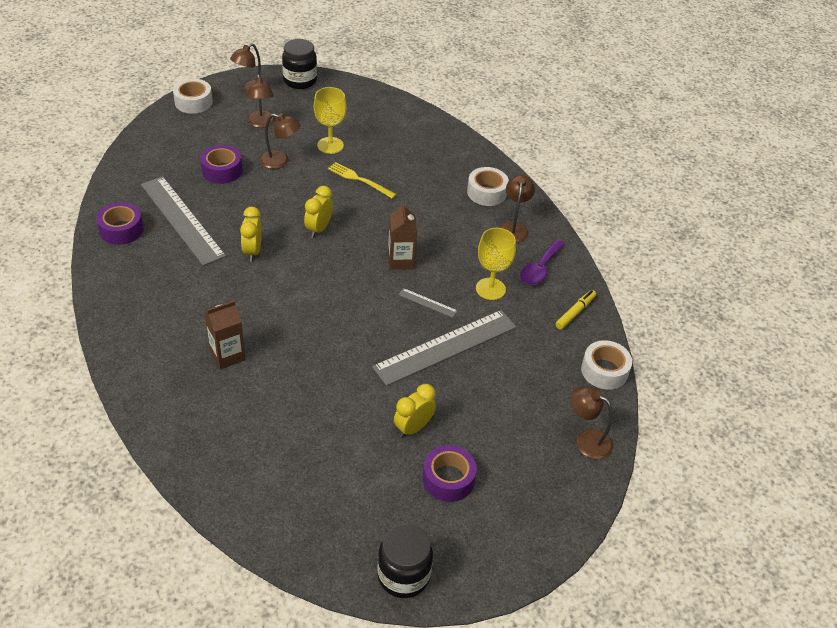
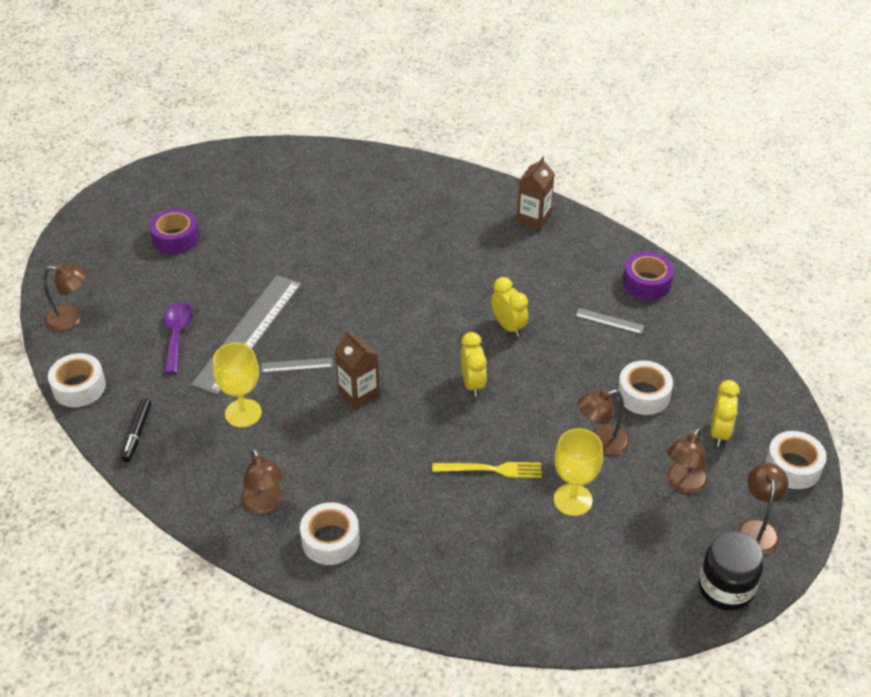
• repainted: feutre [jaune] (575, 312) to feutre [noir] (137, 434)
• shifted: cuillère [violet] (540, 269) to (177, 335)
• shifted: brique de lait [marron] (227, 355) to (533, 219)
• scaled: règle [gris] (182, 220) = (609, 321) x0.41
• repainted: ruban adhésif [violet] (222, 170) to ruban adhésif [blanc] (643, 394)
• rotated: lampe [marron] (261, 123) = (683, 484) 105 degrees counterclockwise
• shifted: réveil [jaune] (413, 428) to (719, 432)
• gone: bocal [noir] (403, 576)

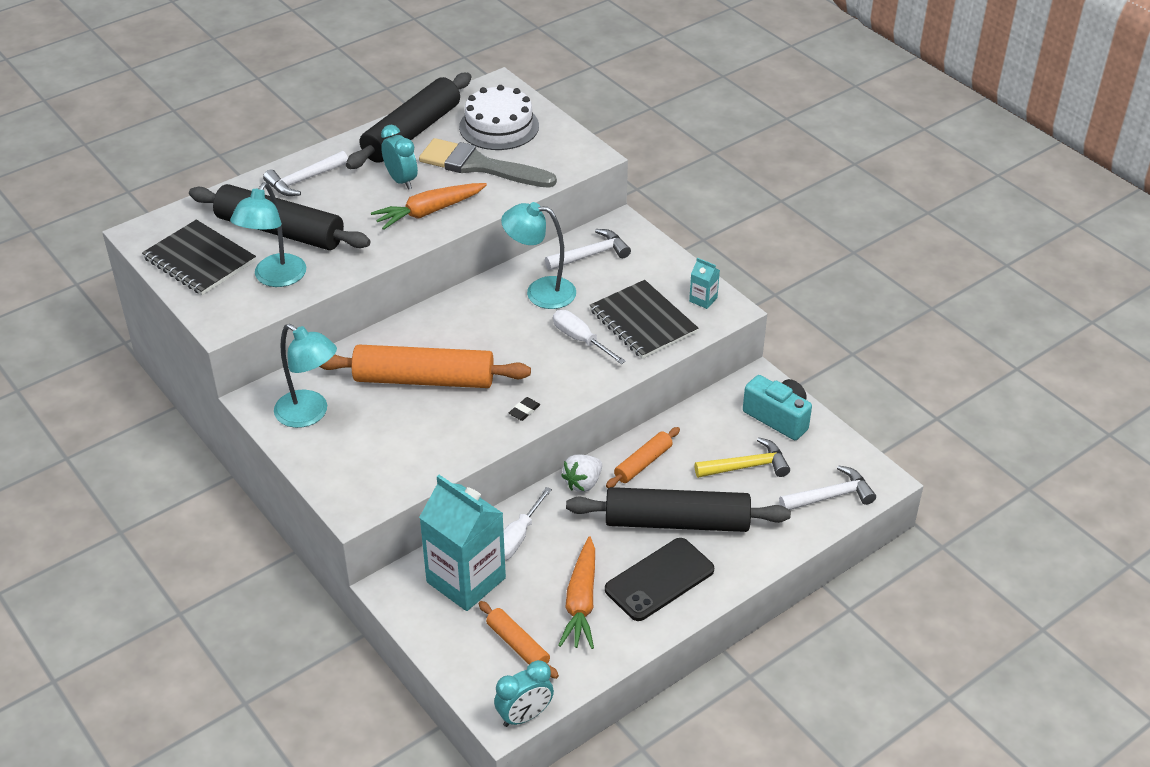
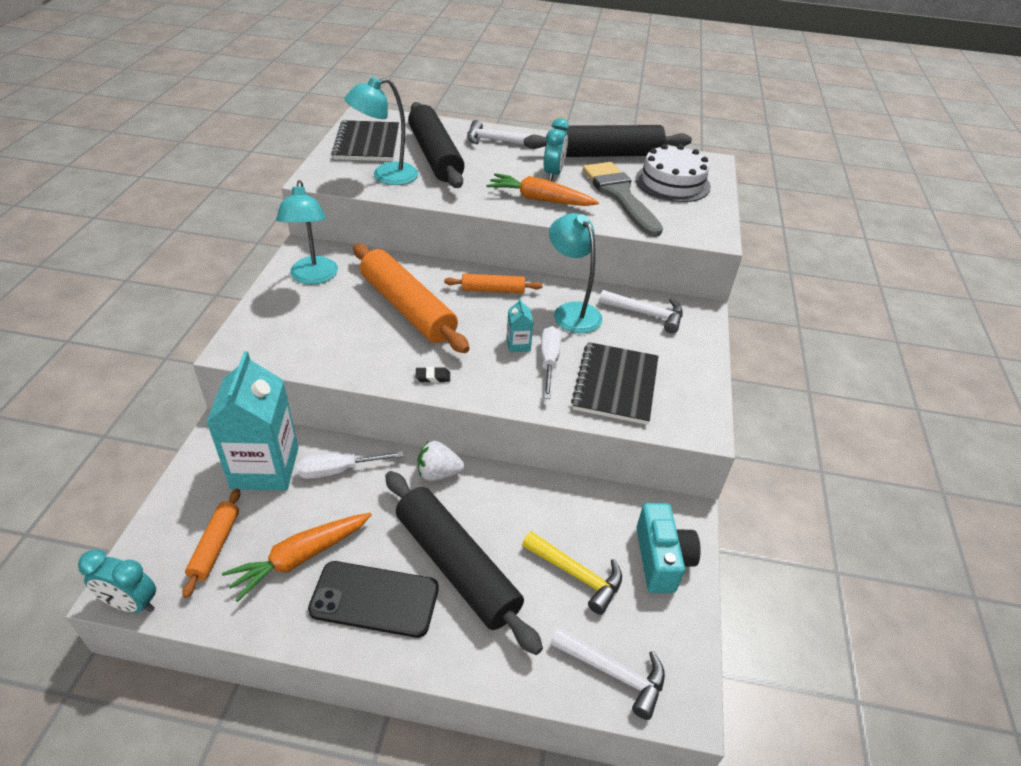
• shifted: rouleau à pâtisserie [orange] (643, 463) to (493, 290)
• shifted: brique de lait [turquoise] (703, 299) to (518, 344)

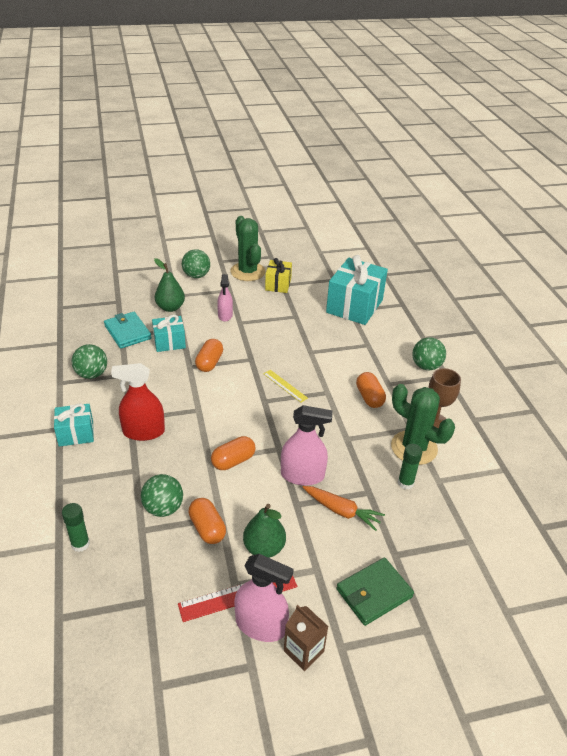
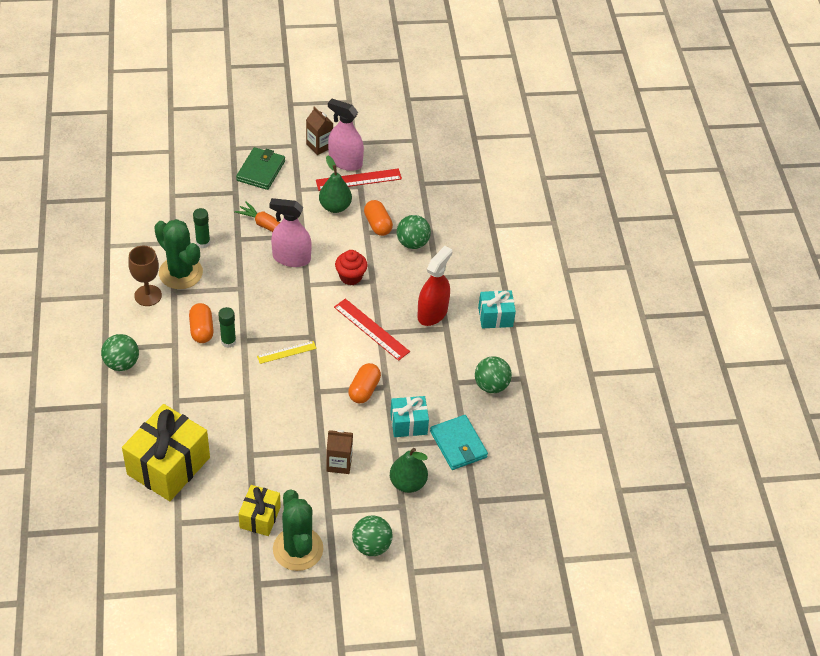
• repainted: cadeau [turquoise] (354, 306) to cadeau [jaune] (168, 466)
• shifted: bâton de colle [vert] (80, 544) to (228, 341)
• rotated: portefeuille [vert] (374, 593) = (261, 171) 45 degrees counterclockwise
• rotated: règle [jaune] (285, 386) = (286, 352) 75 degrees counterclockwise
• swapped: vaporisateur [rose] (225, 315) to brique de lait [marron] (339, 463)
• new: règle [rouge] (371, 329)
• swapped: gélule [orange] (233, 461) to muffin [rouge] (350, 277)
• rotated: vaporisateur [rouge] (143, 432) = (432, 313) 60 degrees counterclockwise

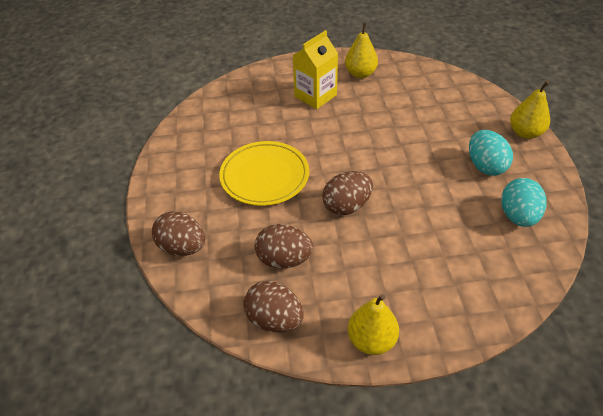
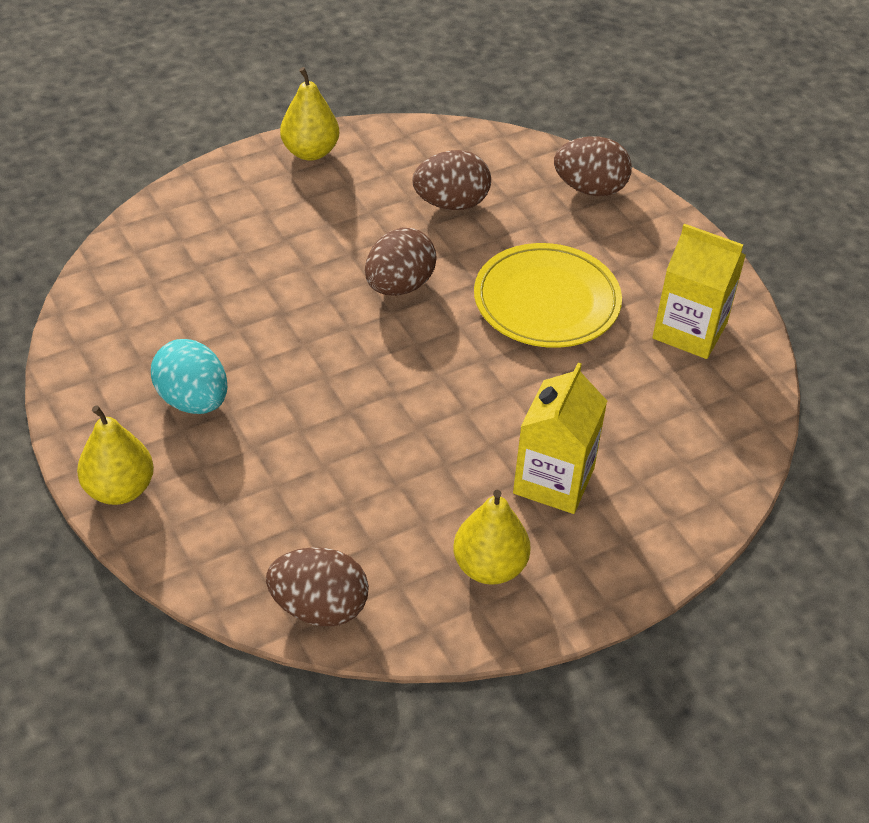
• shifted: œuf [marron] (274, 319) to (319, 607)
• new: brique de lait [jaune] (689, 331)
• gone: œuf [turquoise] (518, 216)

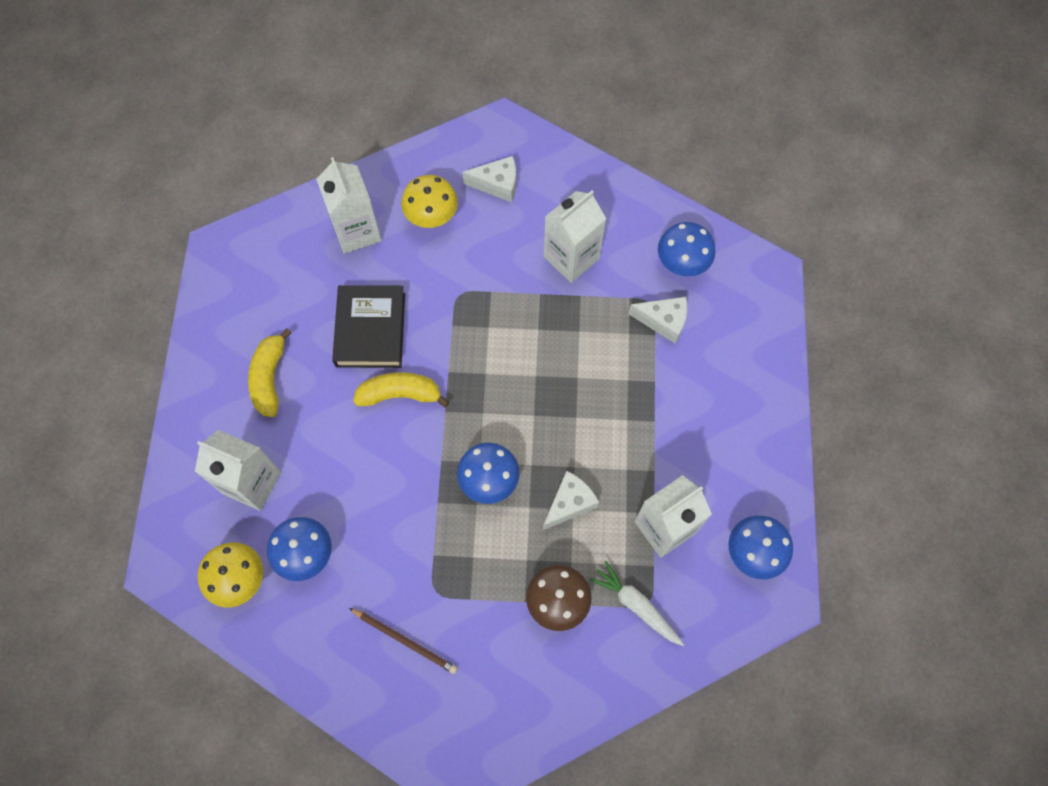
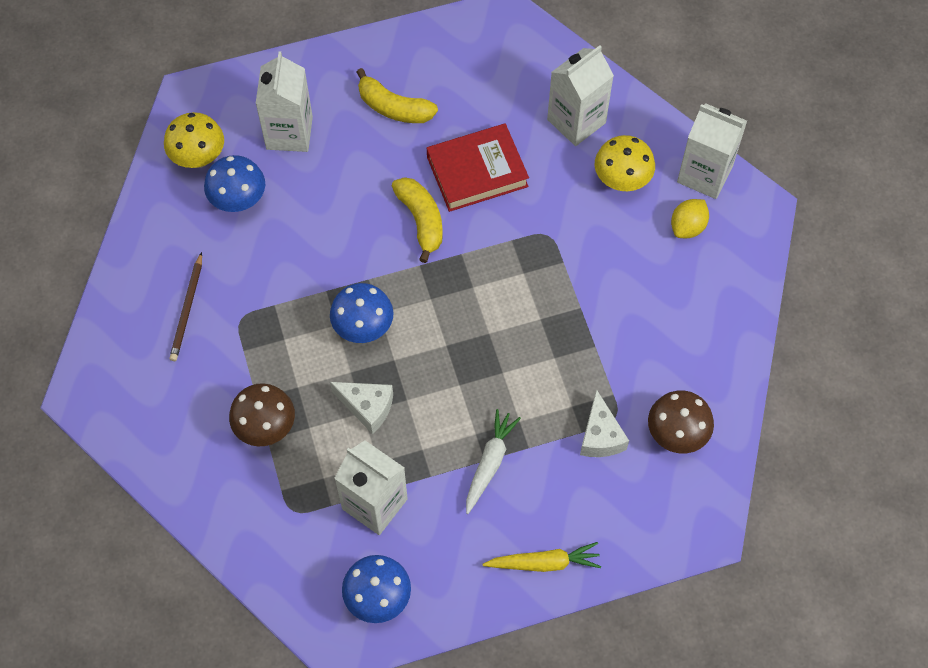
• rotated: banane [jaune] (269, 378) = (394, 108) 135 degrees counterclockwise
• repainted: livre [noir] (370, 329) to livre [rouge] (477, 171)
• shifted: carotte [blanc] (636, 605) to (490, 463)
• new: carotte [jaune] (544, 563)
• repainted: champignon [bleu] (681, 264) to champignon [marron] (676, 434)
• swapped: fromage [blanc] (497, 184) to citron [jaune] (687, 227)
• shifted: brique de lait [blanc] (571, 257) to (704, 174)

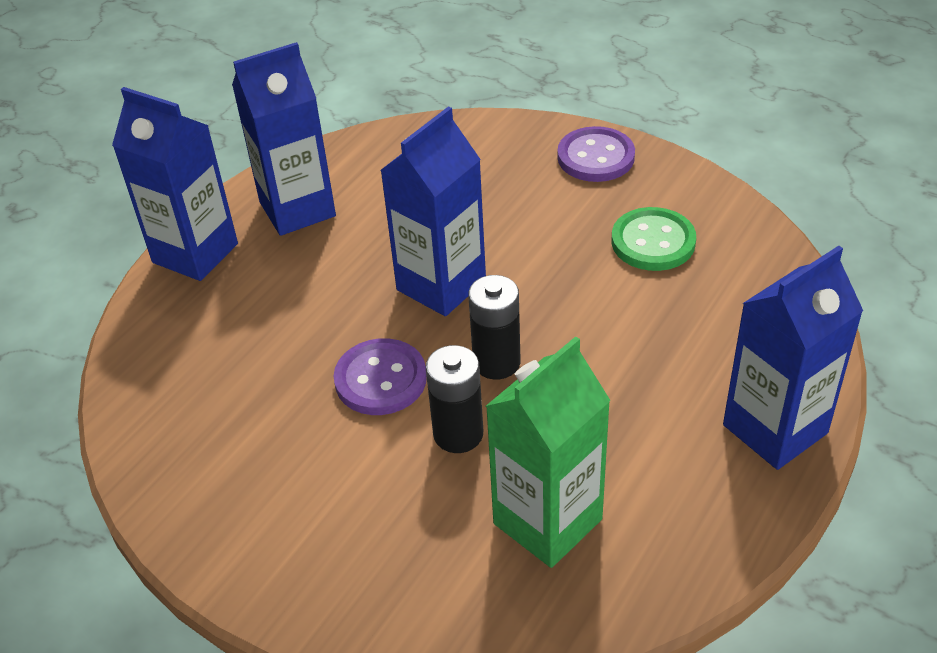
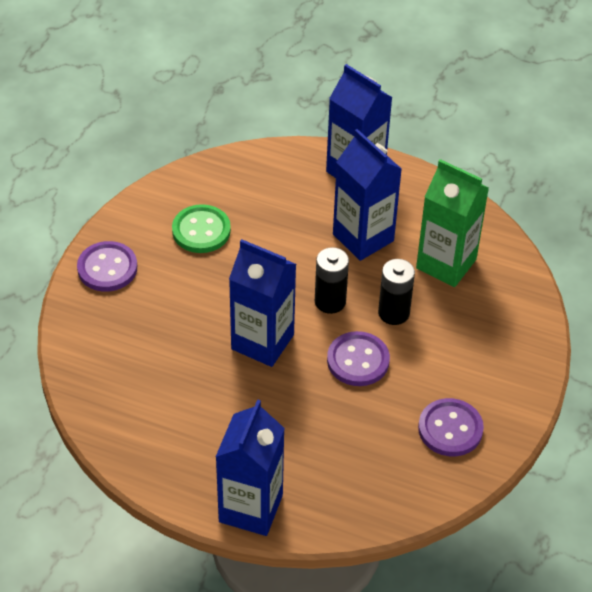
• shifted: brique de lait [bleu] (297, 209) to (363, 237)
• new: bouton [violet] (450, 429)

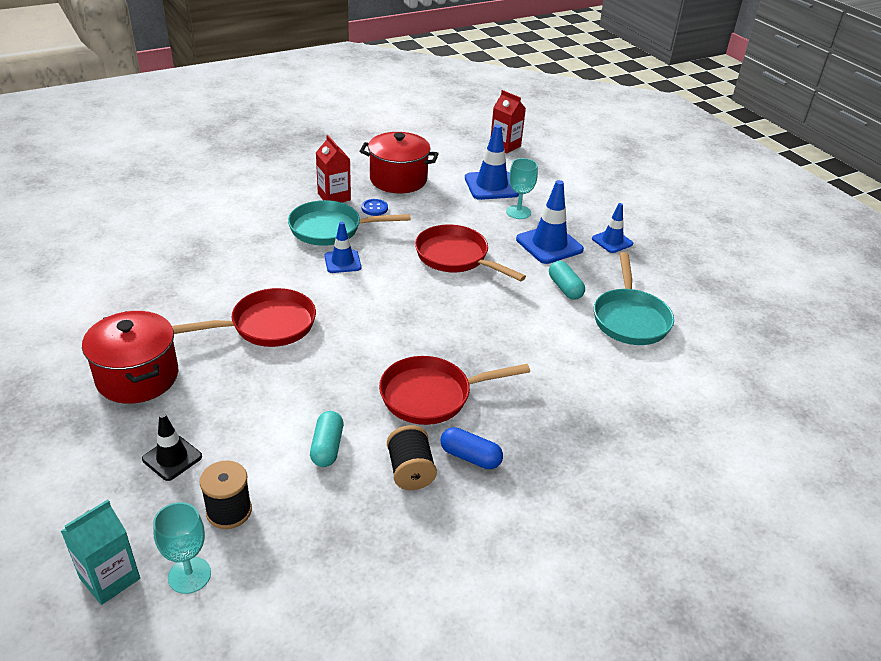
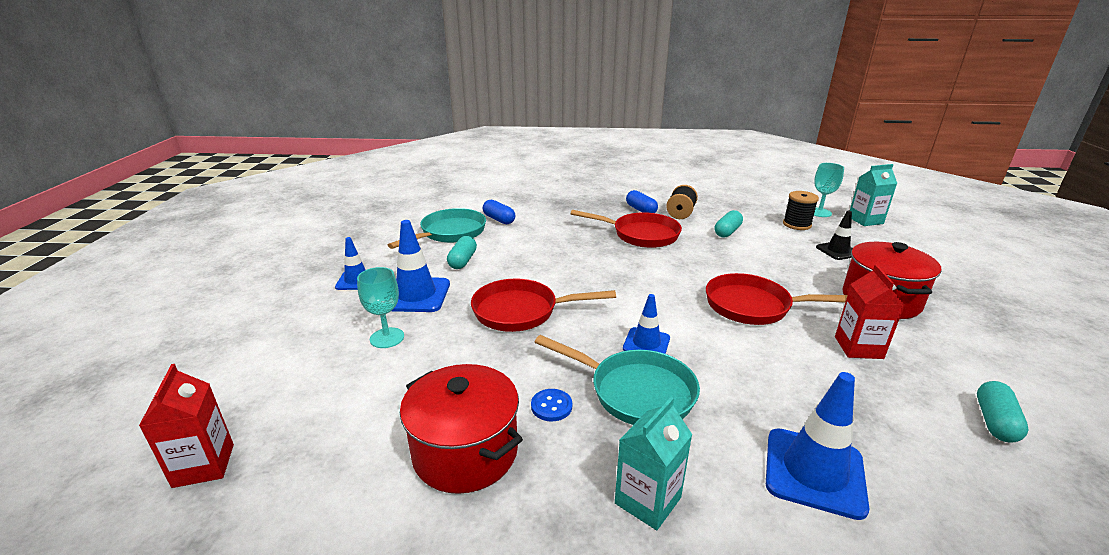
• rotated: poêle [rouge] (456, 257) = (521, 311) 105 degrees clockwise
• new: gélule [bleu] (499, 219)
• new: brique de lait [turquoise] (647, 500)
• shifted: cône de chantier [bleu] (491, 186) to (814, 472)
• shifted: brique de lait [rouge] (334, 197) to (858, 347)
• new: gélule [turquoise] (995, 422)

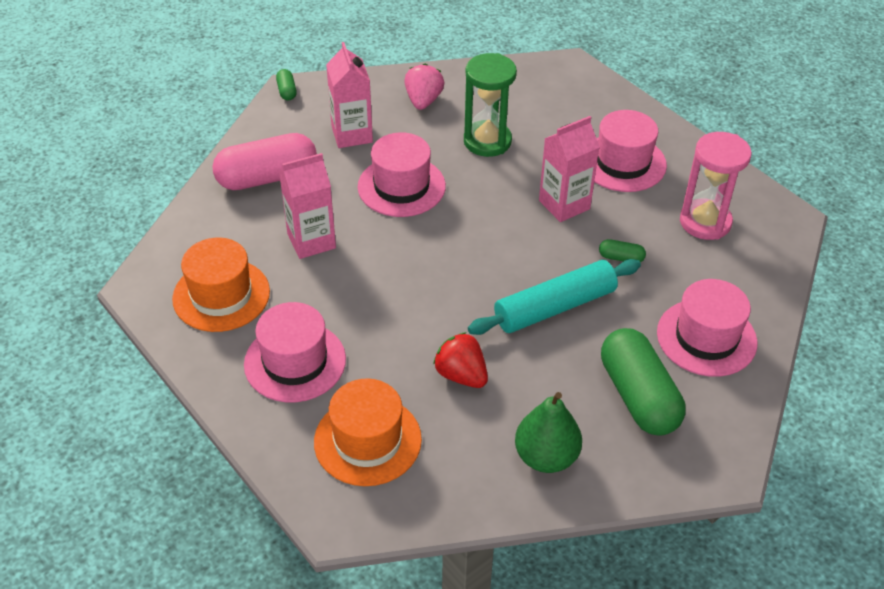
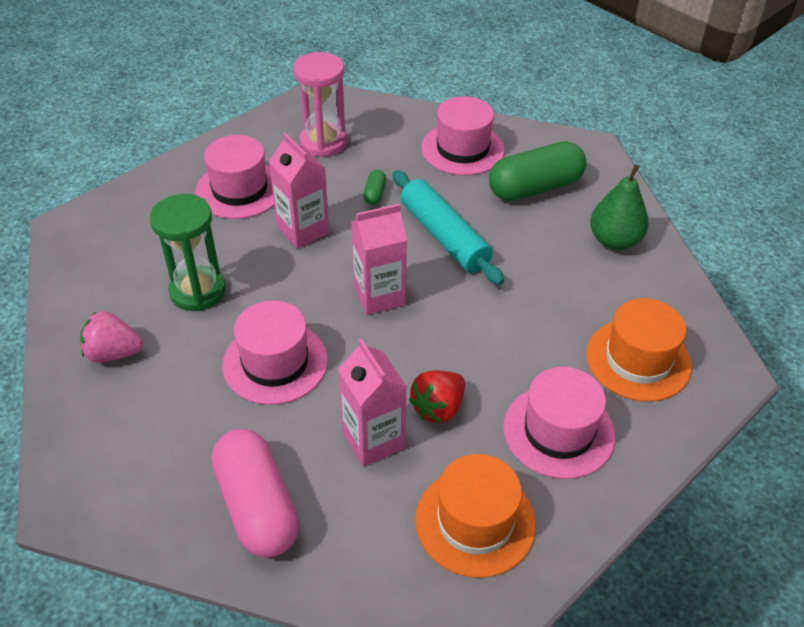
• shifted: brique de lait [rose] (352, 134) to (379, 296)
• shifted: fraise [rouge] (461, 375) to (438, 408)
• gone: gélule [vert] (287, 91)

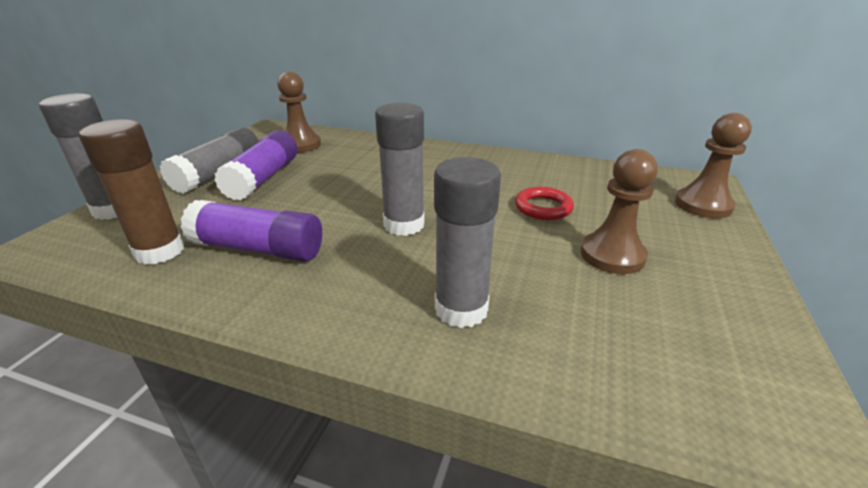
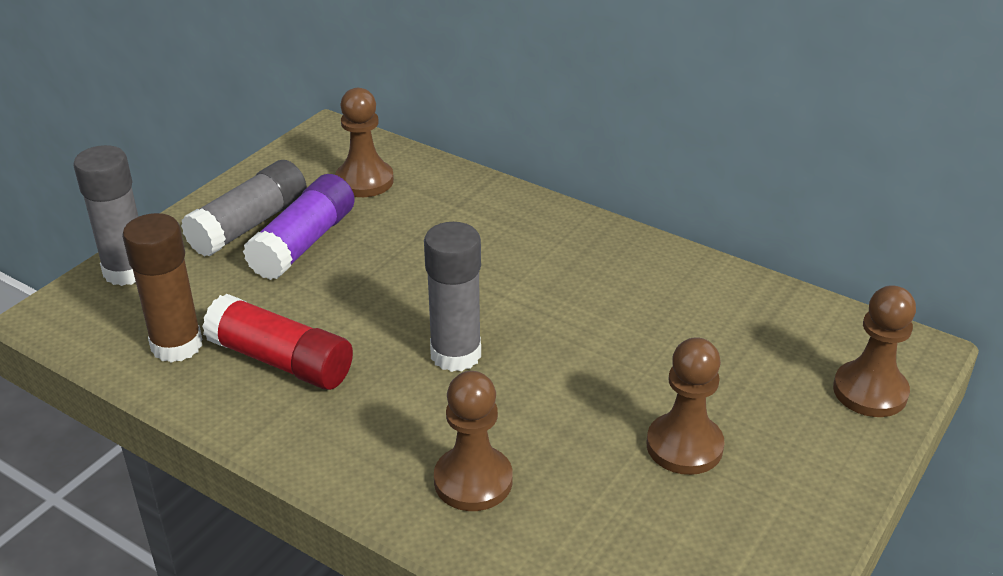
• repainted: bâton de colle [violet] (258, 249) to bâton de colle [rouge] (281, 361)
• swapped: bâton de colle [gris] (461, 309) to pion [marron] (473, 481)
• gone: anneau [rouge] (543, 207)

